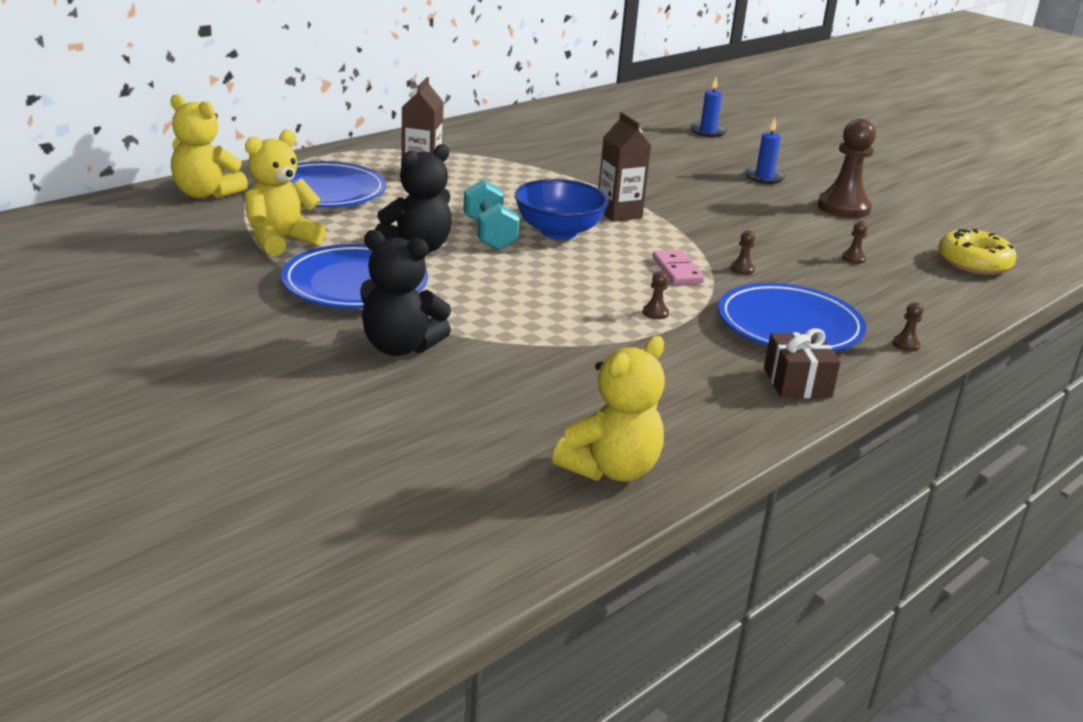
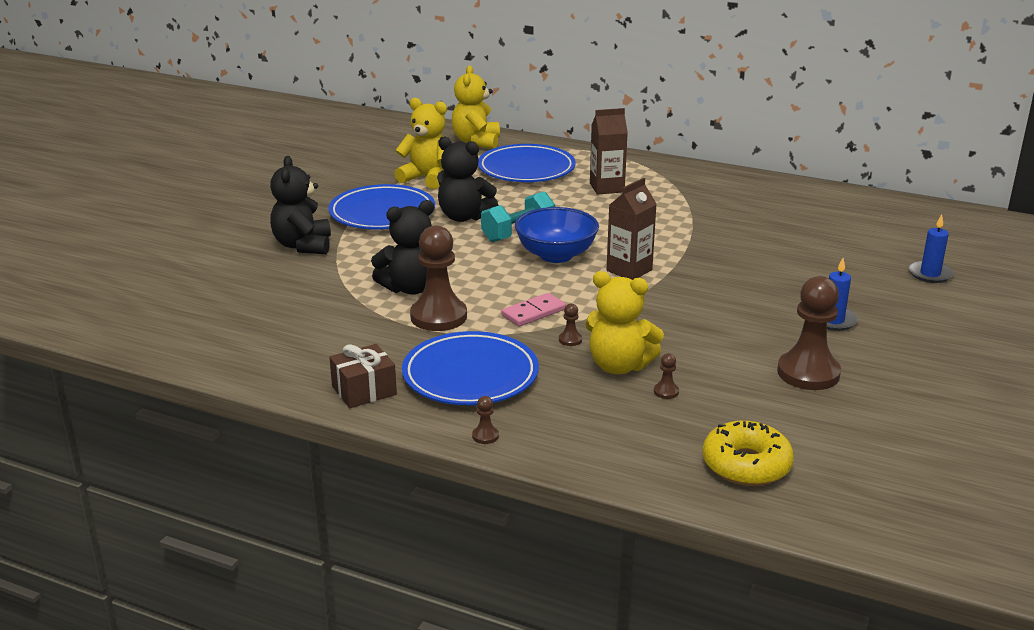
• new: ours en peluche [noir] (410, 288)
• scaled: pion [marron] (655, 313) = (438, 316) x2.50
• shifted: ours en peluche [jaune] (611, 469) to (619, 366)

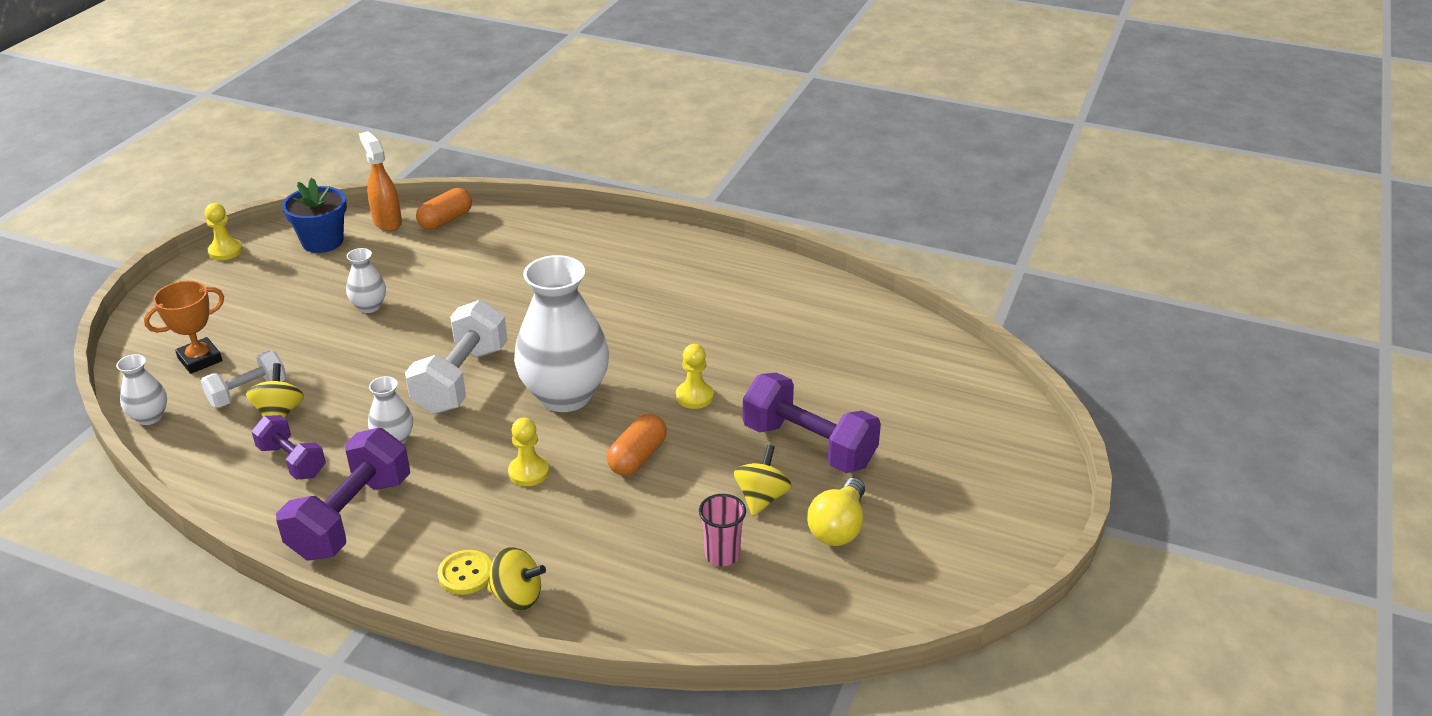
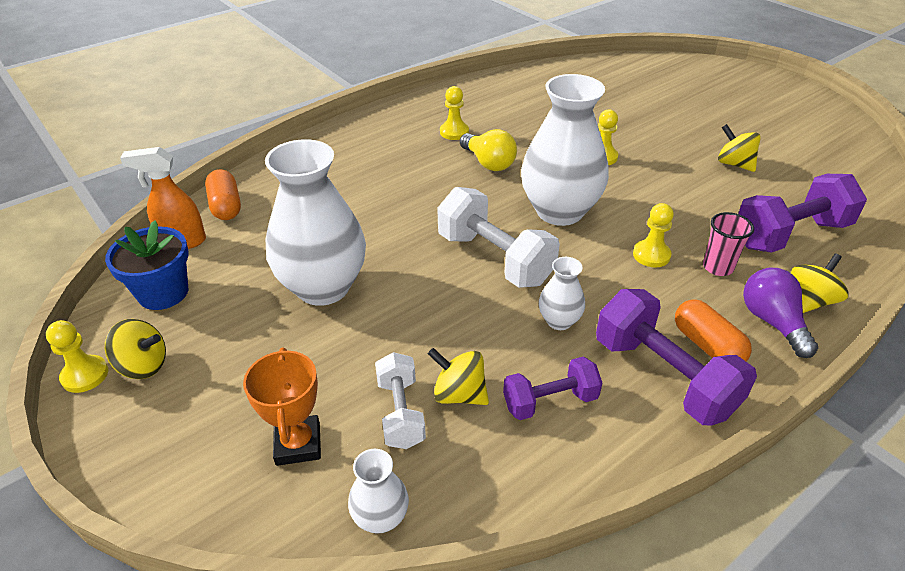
• new: toupie [jaune] (143, 365)
• scaled: vase [blanc] (369, 306) = (323, 287) x2.19
• new: pion [jaune] (454, 132)
• shifted: ampoule [jaune] (838, 527) to (488, 163)
• shifted: gélule [orange] (637, 457) to (707, 345)
• shifted: gobelet [rose] (722, 555) to (717, 267)
• shifted: haltère [violet] (809, 445) to (790, 234)
• swapped: bouton [jaune] (465, 574) to ampoule [violet] (772, 322)

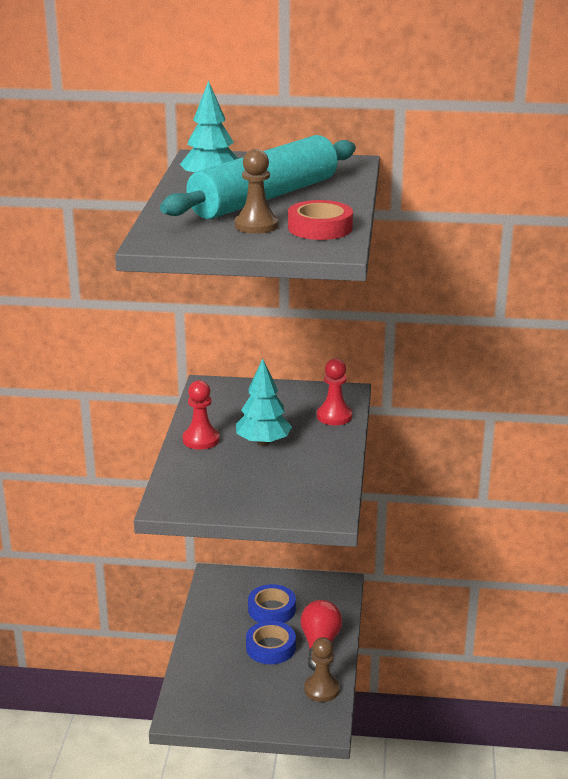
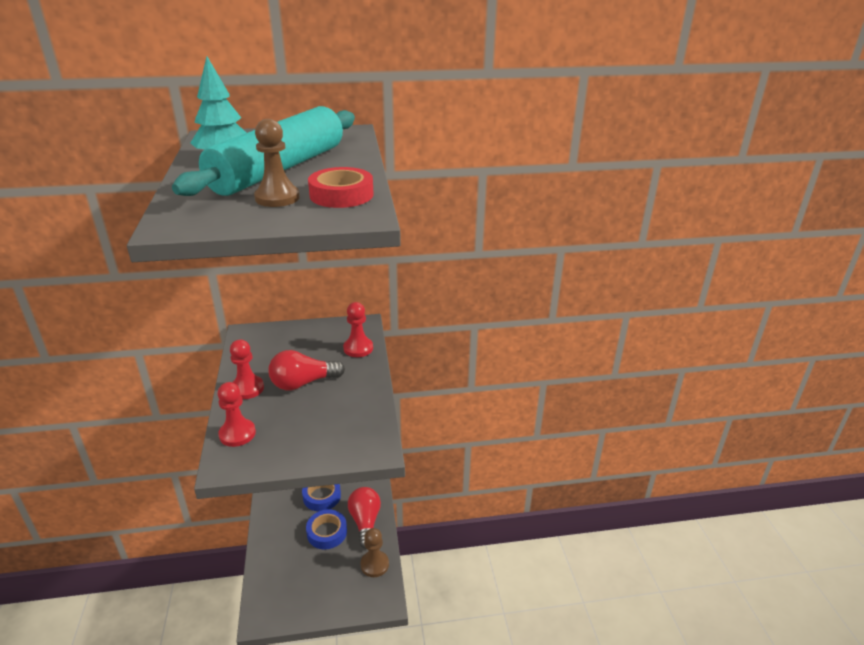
• new: pion [rouge] (237, 434)
• swapped: arbre [turquoise] (263, 442) to ampoule [rouge] (303, 383)

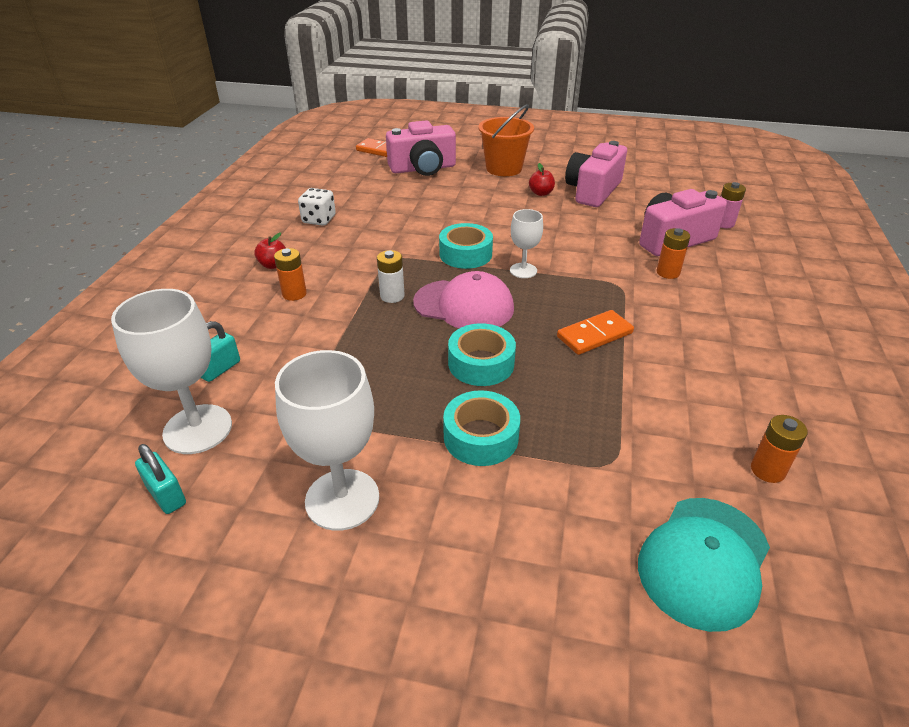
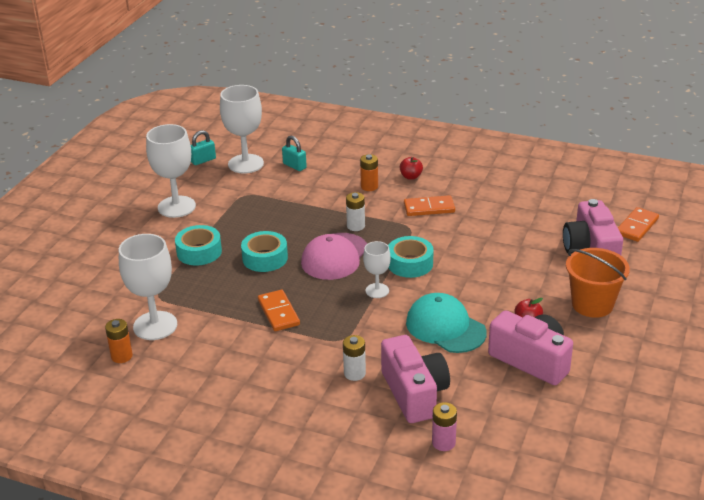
• new: verre à pied [blanc] (155, 326)
• repainted: pile [orange] (668, 272) to pile [blanc] (354, 373)
• new: domino [orange] (429, 208)
• shifted: casquette [turquoise] (704, 561) to (445, 327)
• gone: dé [blanc] (319, 220)

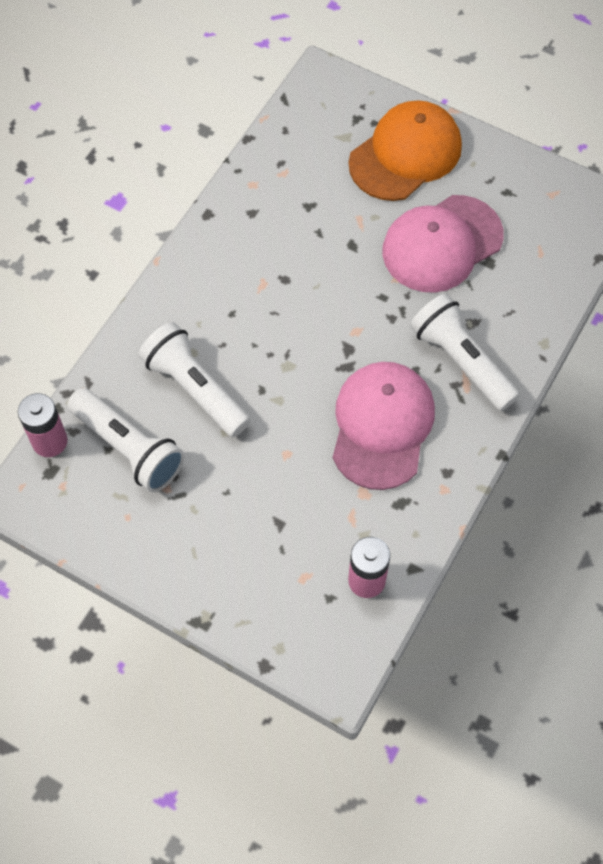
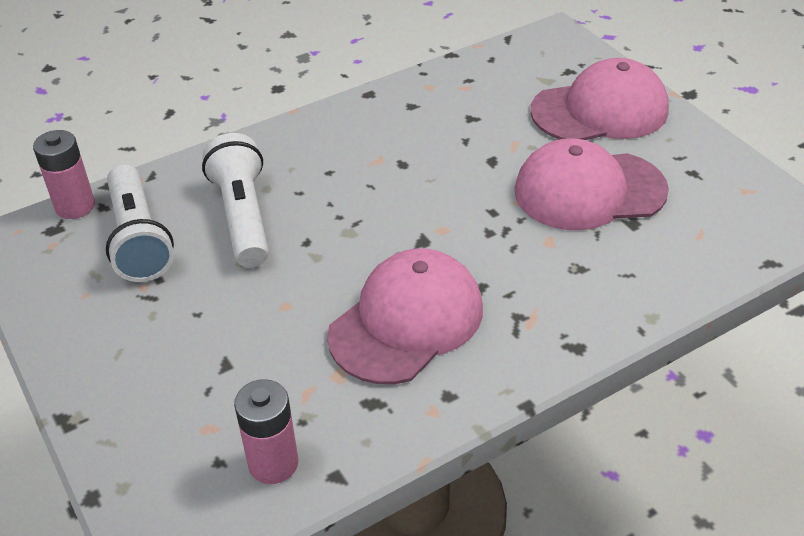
• repainted: casquette [orange] (405, 154) to casquette [rose] (600, 110)
• gone: lampe de poche [blanc] (460, 361)

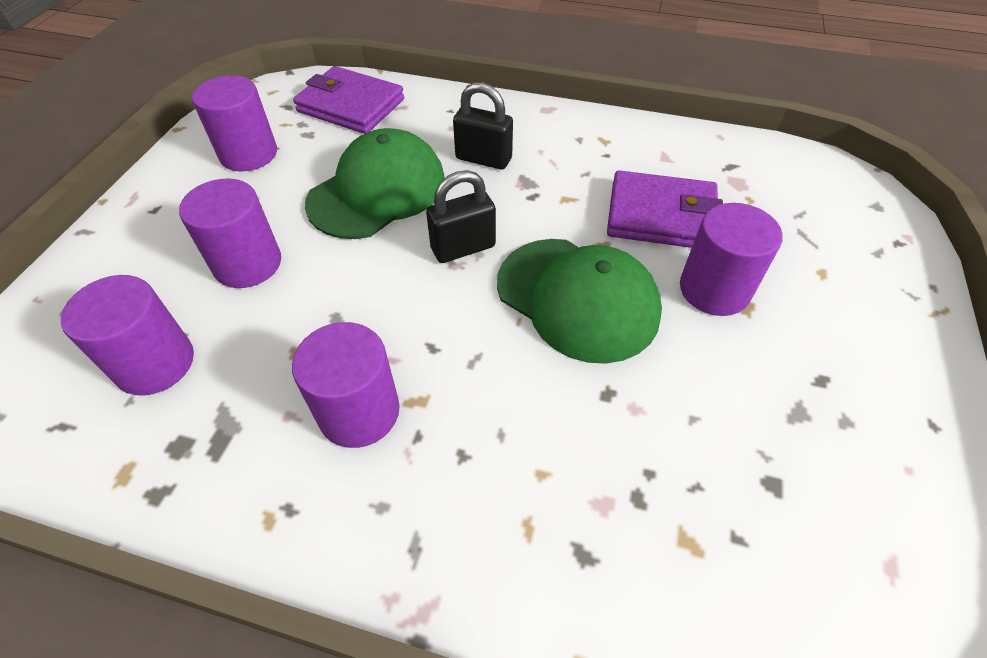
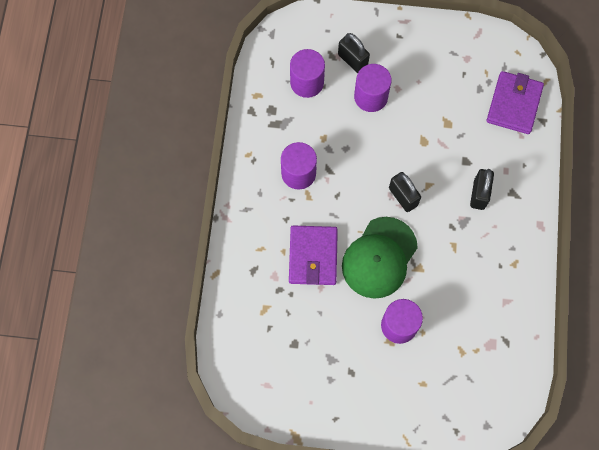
• shifted: portefeuille [violet] (661, 216) to (313, 256)
• new: cadenas [noir] (352, 60)
• gone: cylindre [violet] (248, 154)
• gone: casquette [vert] (377, 191)

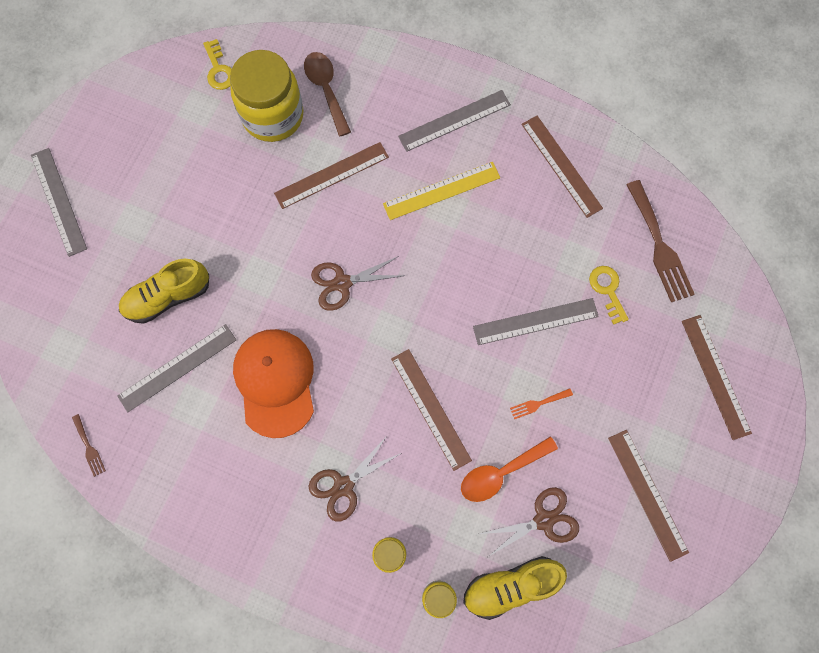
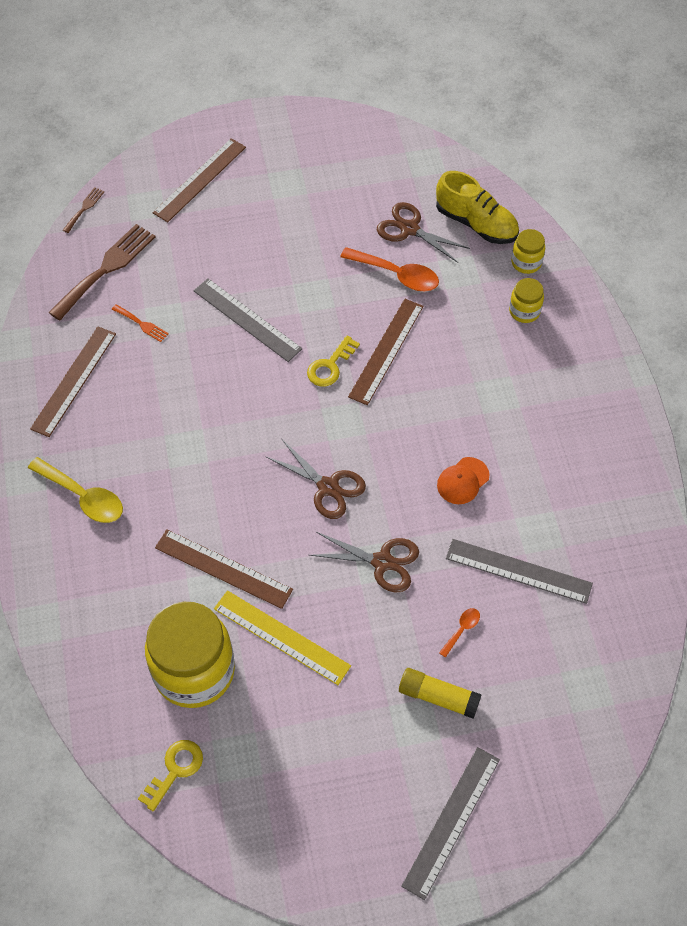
• swapped: règle [gris] (454, 120) to cuillère [jaune] (83, 497)
• shifted: fourchette [marron] (89, 447) to (84, 208)
• shifted: fourchette [orange] (538, 404) to (142, 324)
• shifted: règle [jaune] (441, 191) to (281, 637)
• shifted: clé [jaune] (607, 290) to (330, 366)
• shifted: ciseaux [marron] (344, 486) to (382, 562)
• new: bâton de colle [jaune] (438, 697)
• scaled: casquette [orange] (275, 382) = (463, 481) x0.47
• swapped: chaussure [jaune] (168, 297) to cuillère [orange] (461, 630)
• gone: cuillère [marron] (326, 90)
• gone: règle [marron] (647, 494)

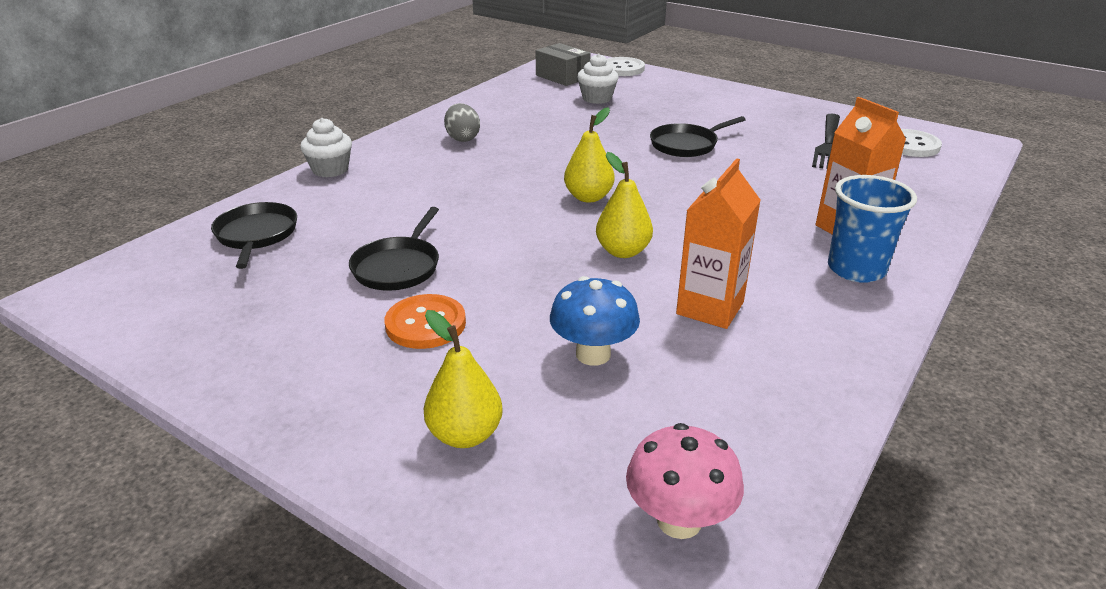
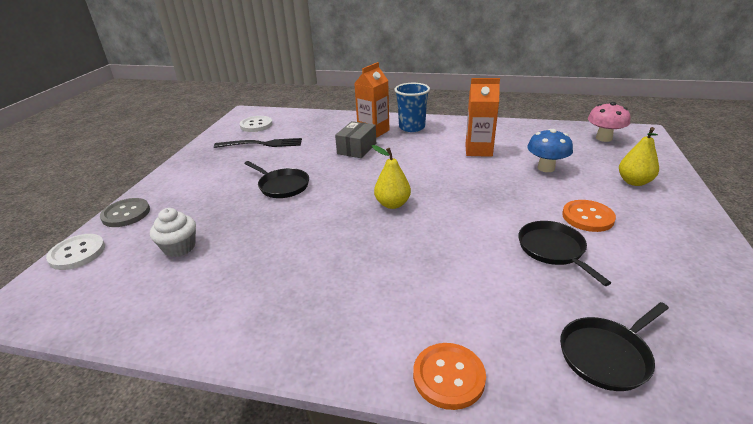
• new: bouton [gris] (126, 214)
• shifted: boîte [gris] (562, 77) to (357, 148)
• swapped: muffin [blanc] (330, 170) to bouton [orange] (448, 377)
• rotated: poêle [noir] (398, 267) = (553, 249) 105 degrees counterclockwise
• gone: œuf [gris] (462, 138)
• gone: poire [jaune] (623, 251)

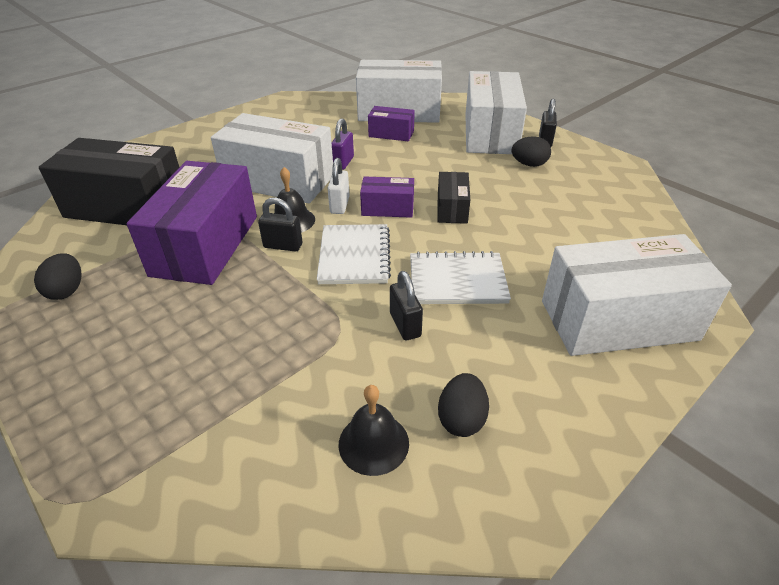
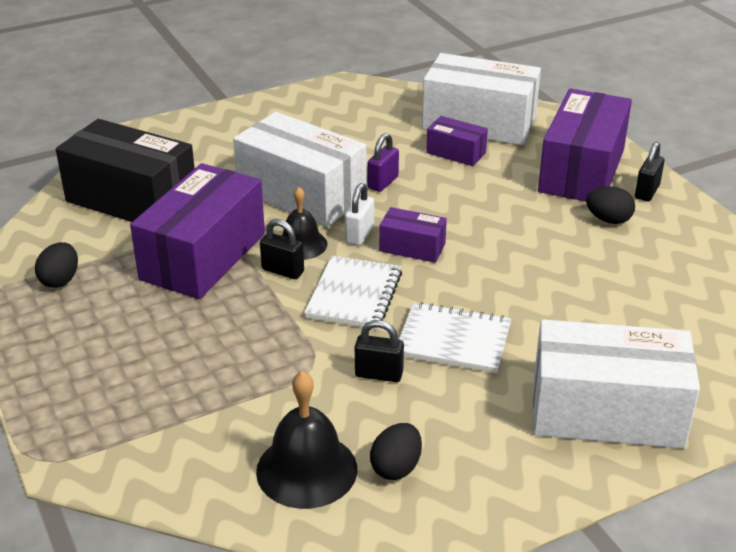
• scaled: cloche [noir] (373, 443) = (306, 469) x1.51
• rotated: cadenas [noir] (405, 325) = (379, 374) 75 degrees counterclockwise
• repainted: boîte [blanc] (490, 133) to boîte [violet] (581, 170)
• gone: boîte [noir] (452, 208)

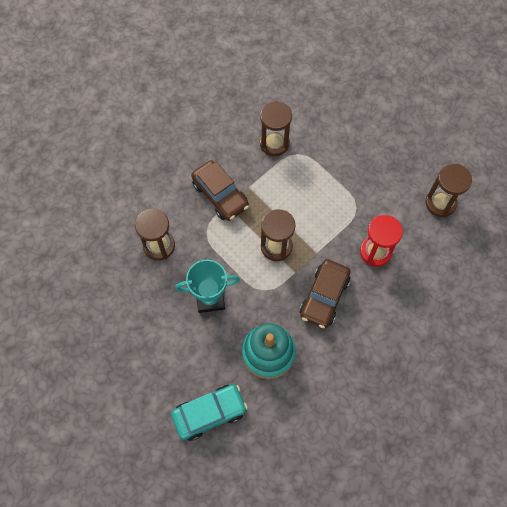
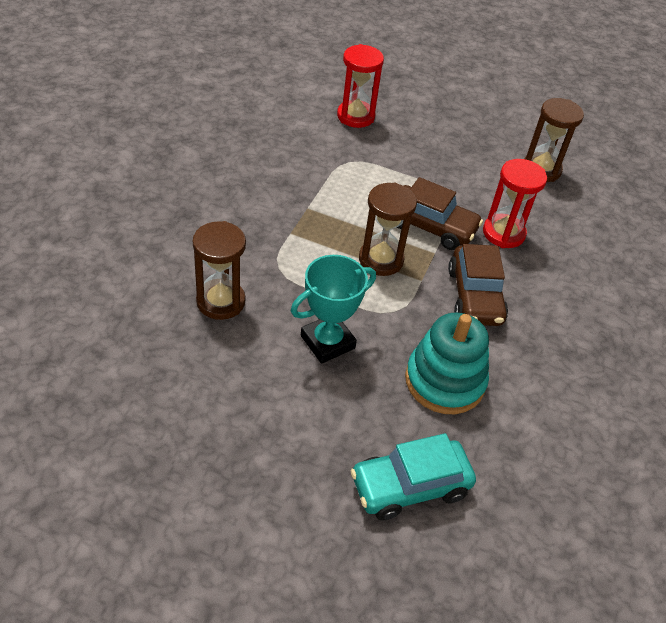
• new: sablier [rouge] (355, 116)
• rotated: voiture [turquoise] (209, 413) = (410, 486) 150 degrees counterclockwise
• shifted: voiture [marron] (220, 195) to (431, 226)
• gone: sablier [marron] (274, 143)

